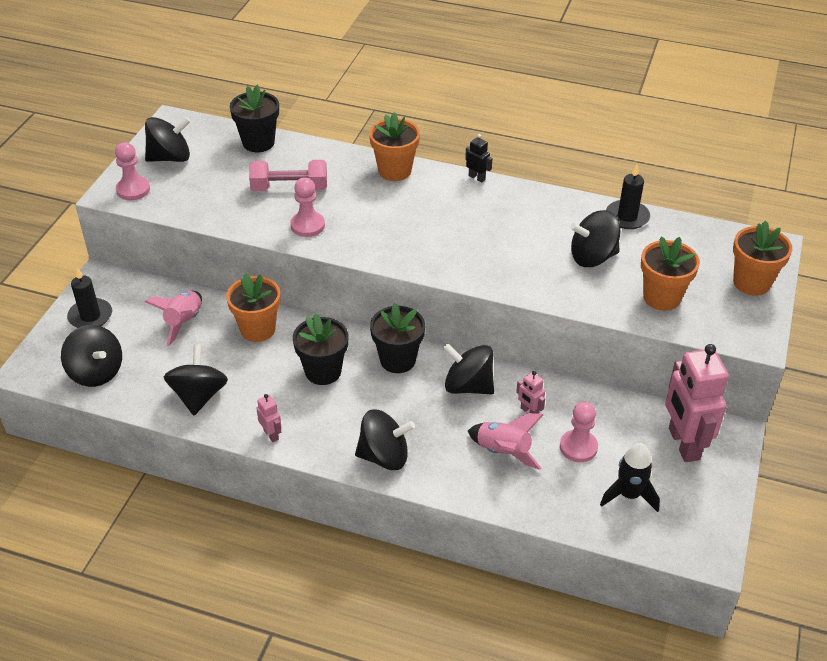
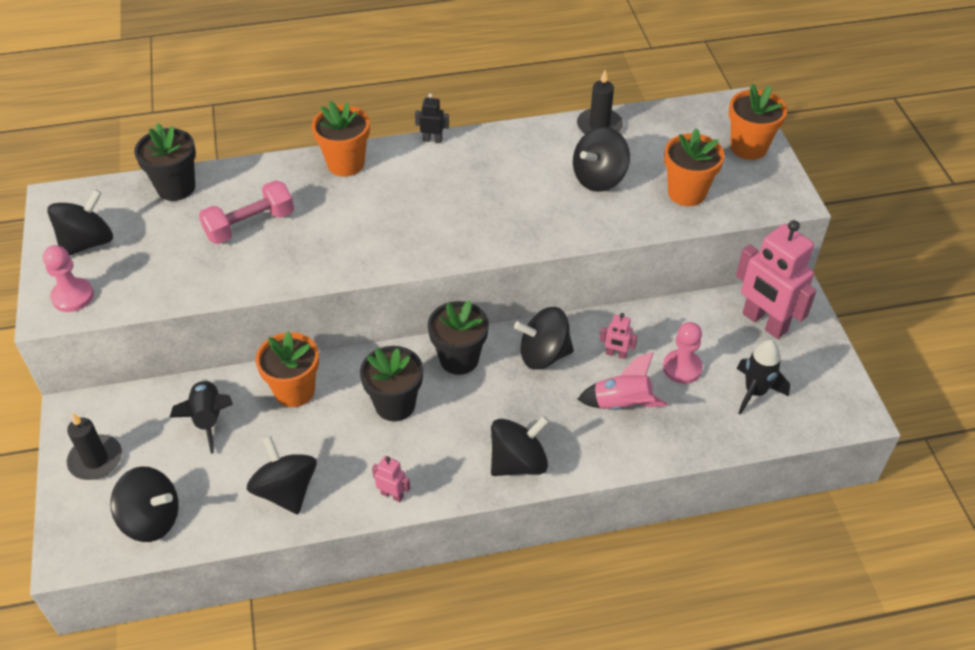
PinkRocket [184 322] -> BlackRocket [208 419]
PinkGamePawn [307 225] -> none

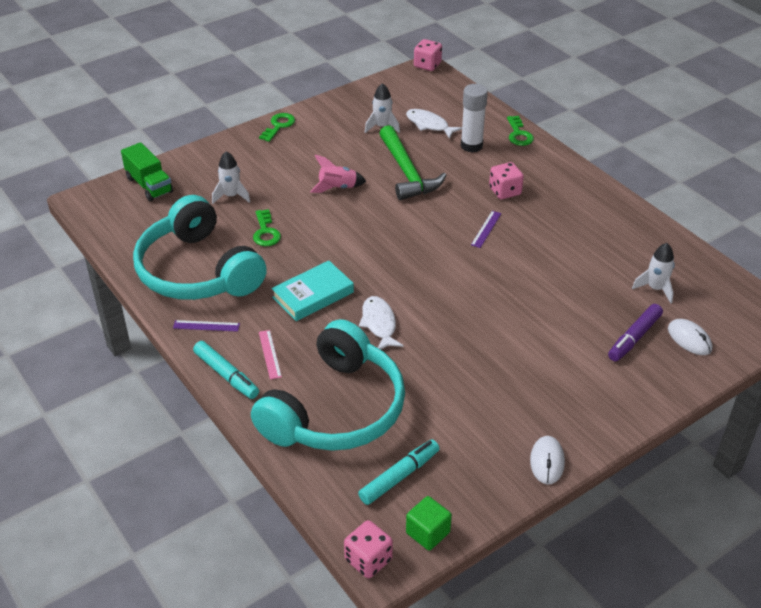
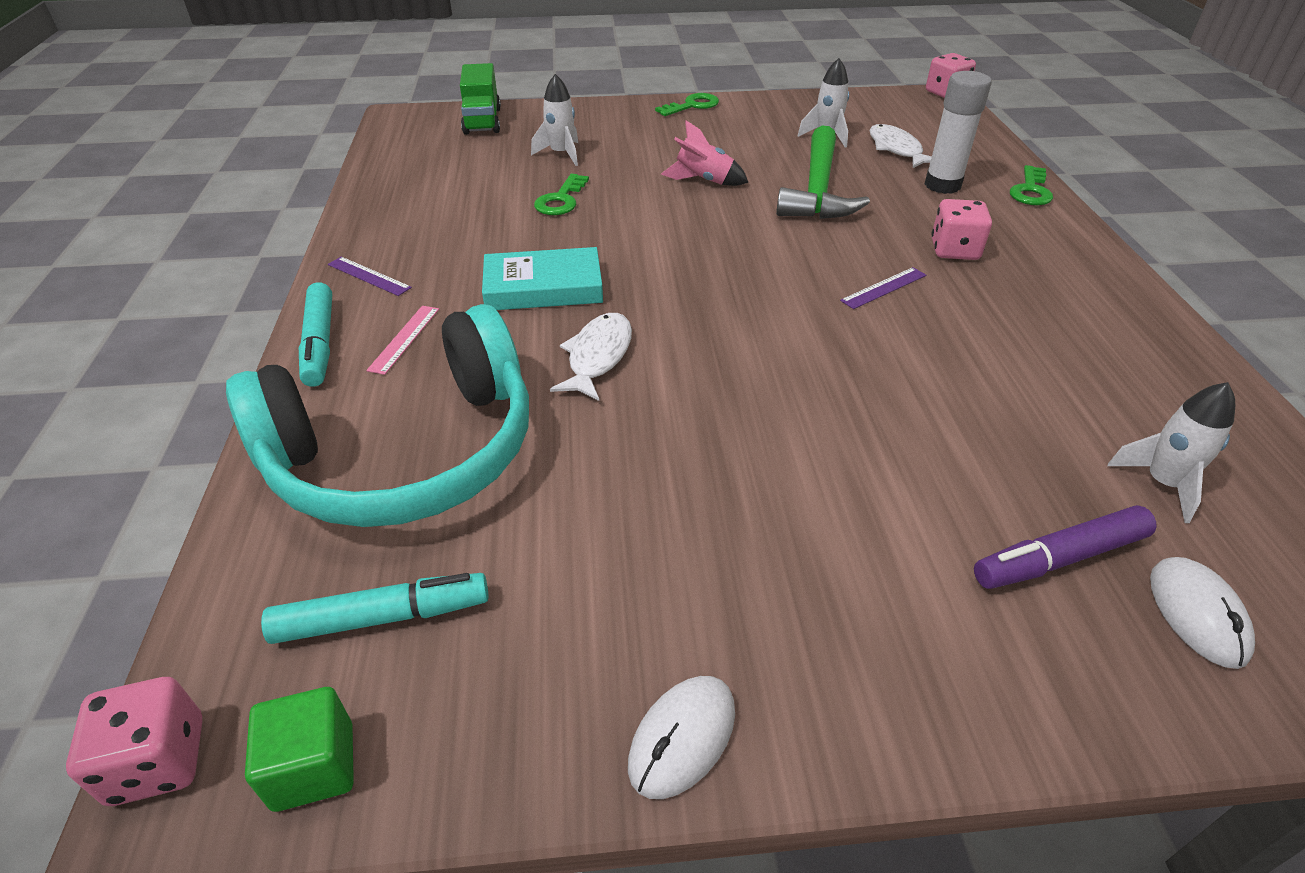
TealHeadphones [198 271] -> none

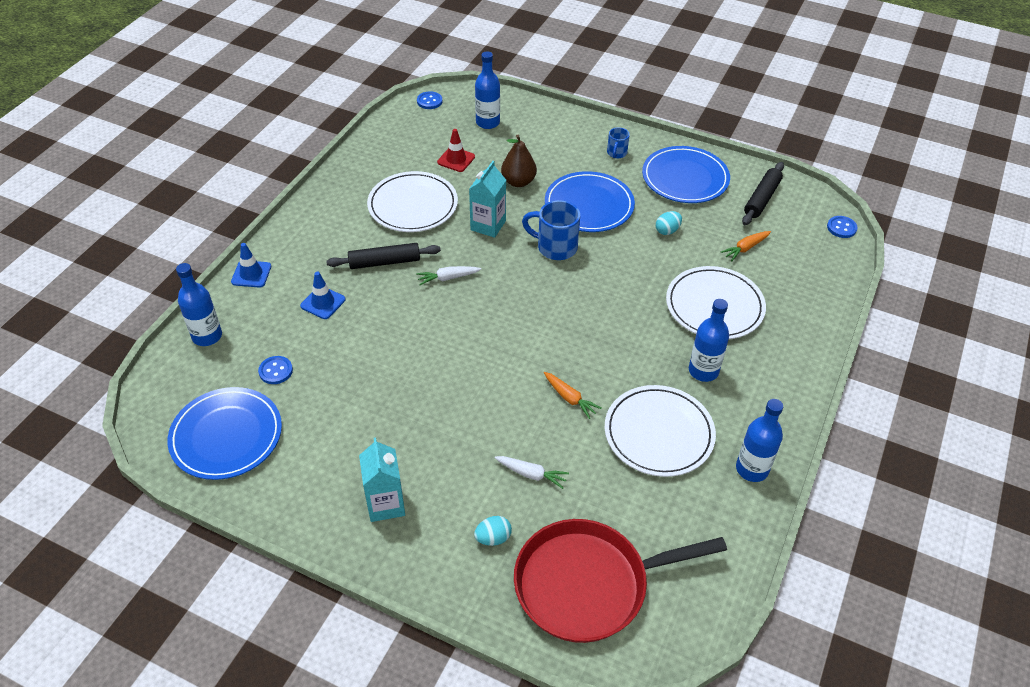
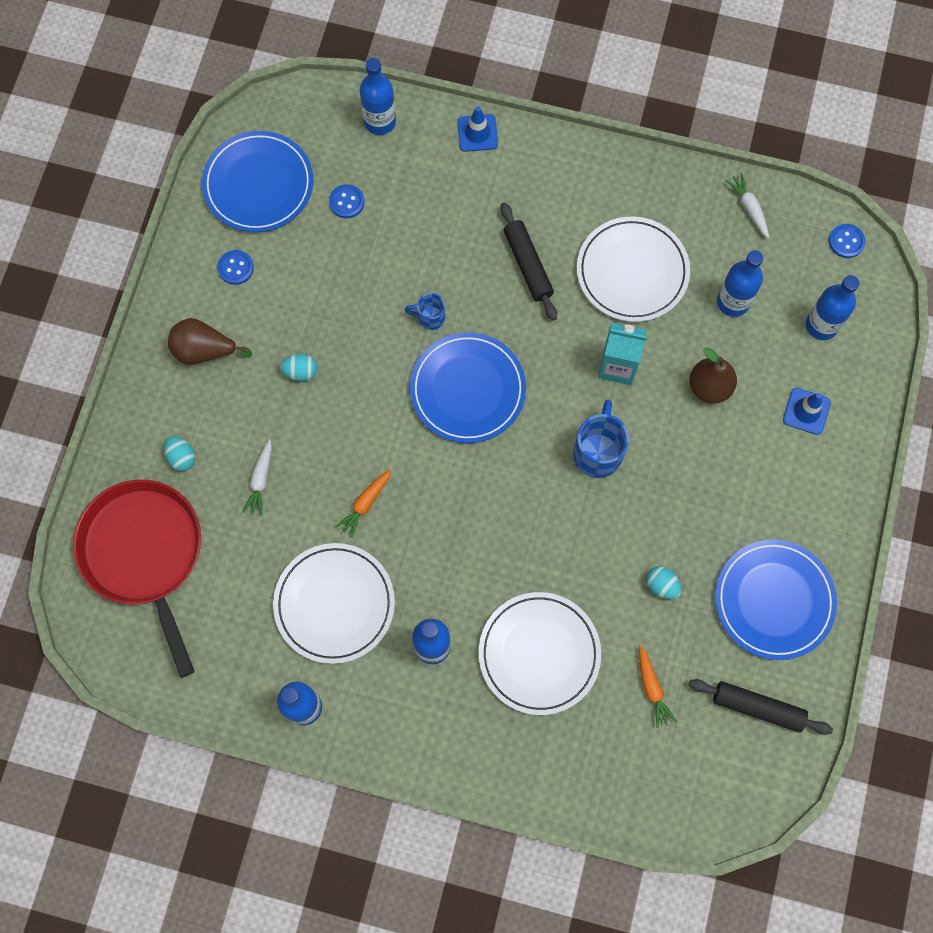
TealCarton [385 504] -> DarkBrownToyPear [204 350]
BlueShirtButton [841 228] -> BlueShirtButton [236 268], relocated
none -> TealEgg [300 372]
BlueTeaMug [616 153] -> BlueTeaMug [430 317], relocated
BluePlate [589 205] -> BluePlate [467 389], relocated
BrightOrangeToyCarrot [745 248] -> BrightOrangeToyCarrot [652 688], 150 degrees counterclockwise
ScarletSafetyCone [456 159] -> BlueBottle [733 302]
SnowWhiteToyCarrot [447 278] -> SnowWhiteToyCarrot [749 208], relocated
BlueSafetyCone [323 303] -> BlueSafetyCone [806 411], relocated

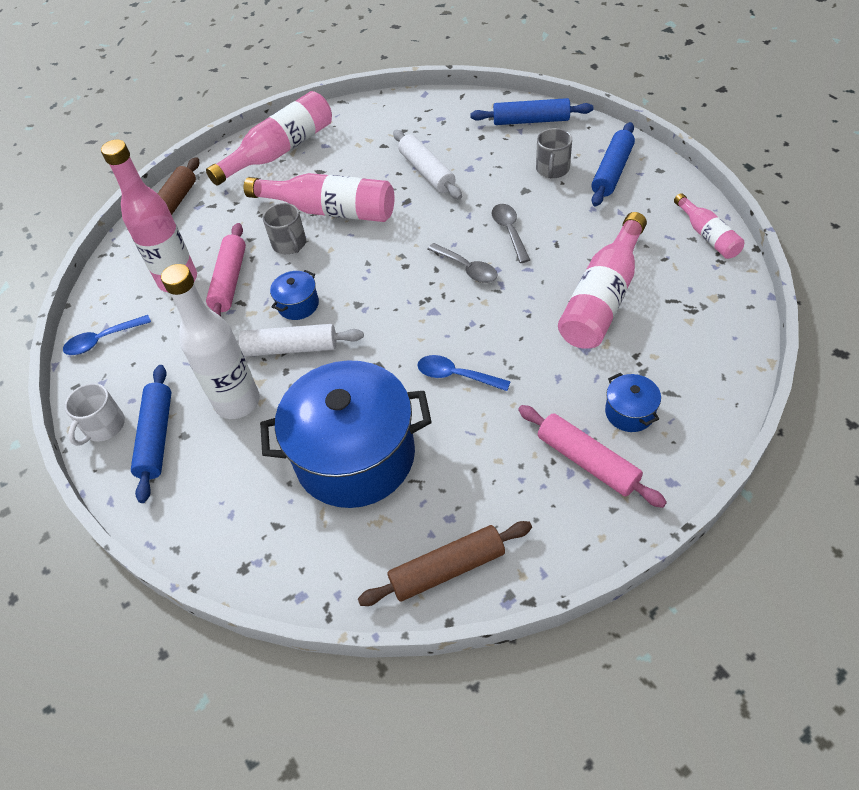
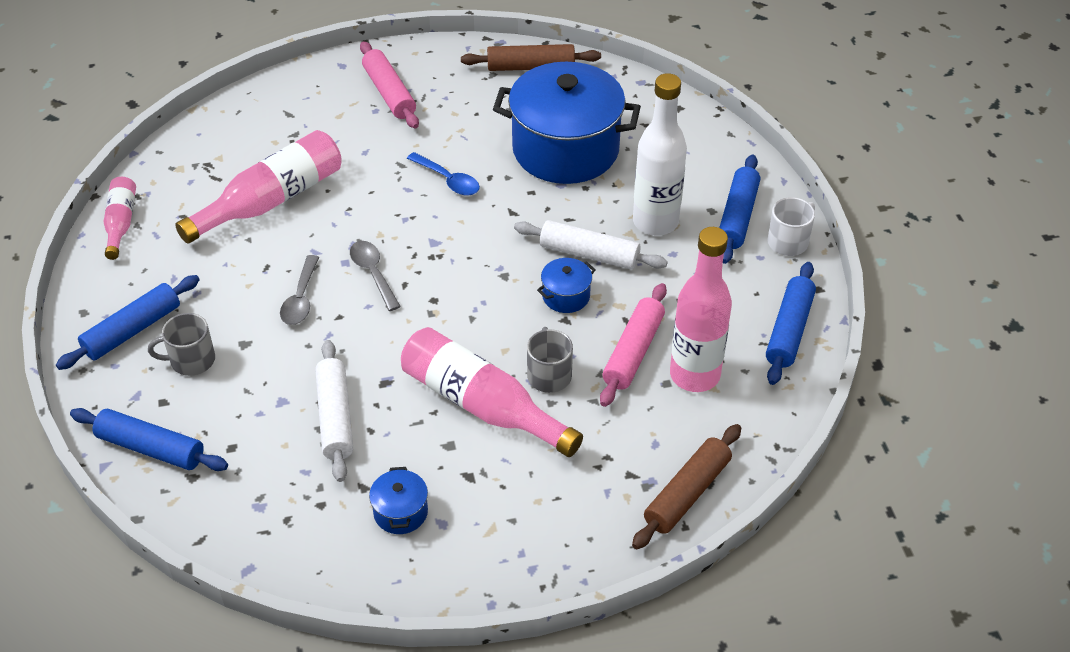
GreyTeaMug [552 169] -> GreyTeaMug [191 360], 135 degrees counterclockwise
BlueCookingPot [629 412] -> BlueCookingPot [400 512], relocated
BlueSpoon [102 340] -> BluePastryRoller [789 330]
PinkBottle [280 151] -> none

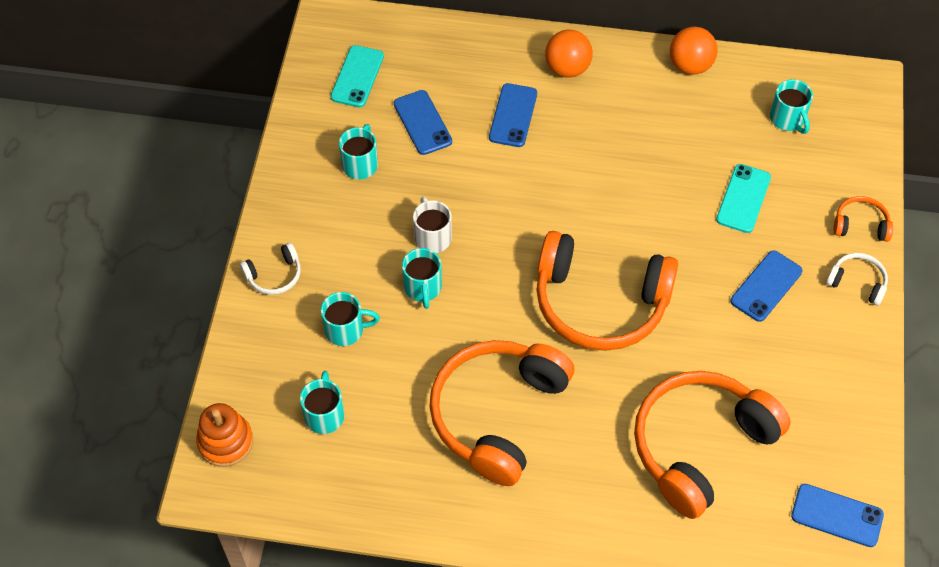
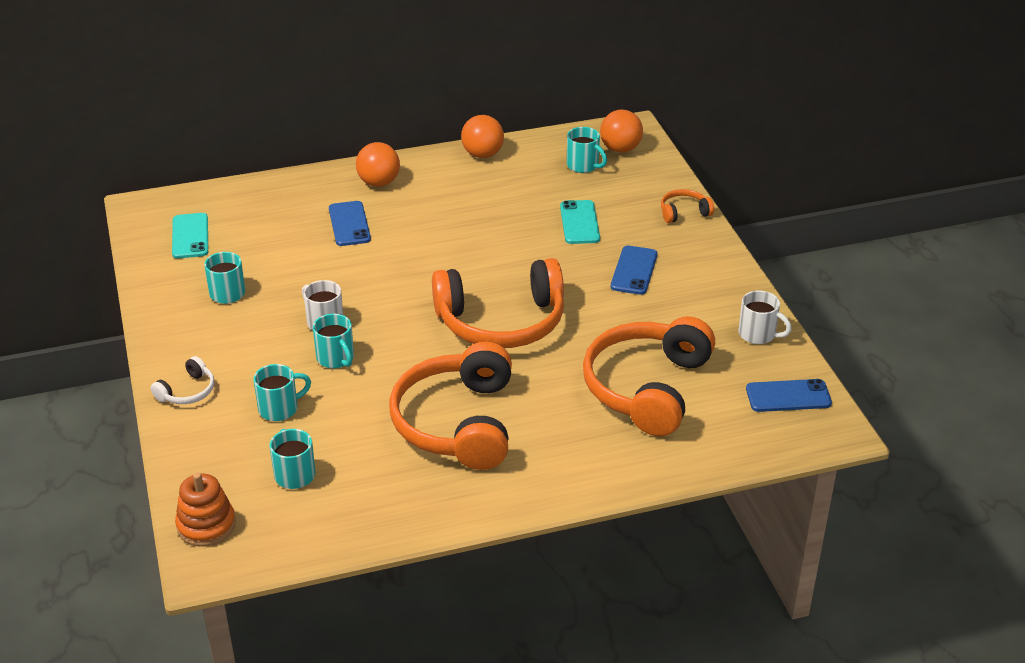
none -> BrightOrangeSphere [620 149]
none -> SnowWhiteTeaMug [758 334]
BlueSmartphone [422 123] -> none
SnowWhiteHeadphones [857 282] -> none

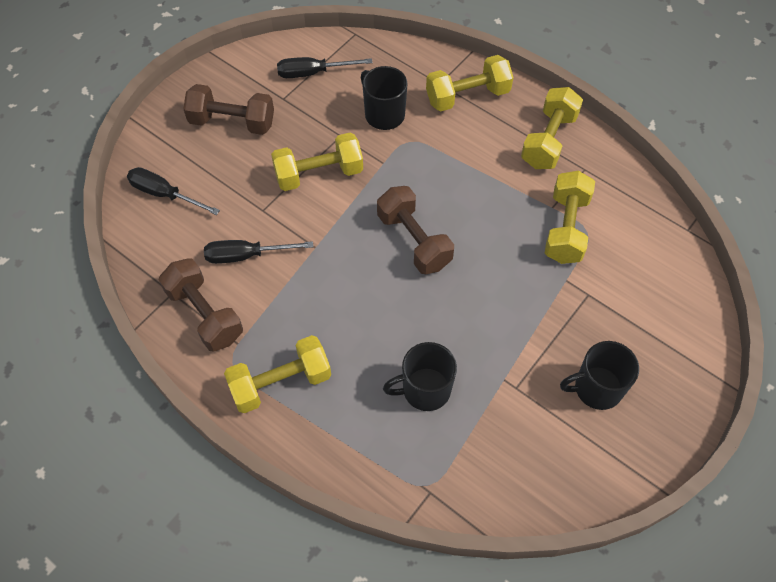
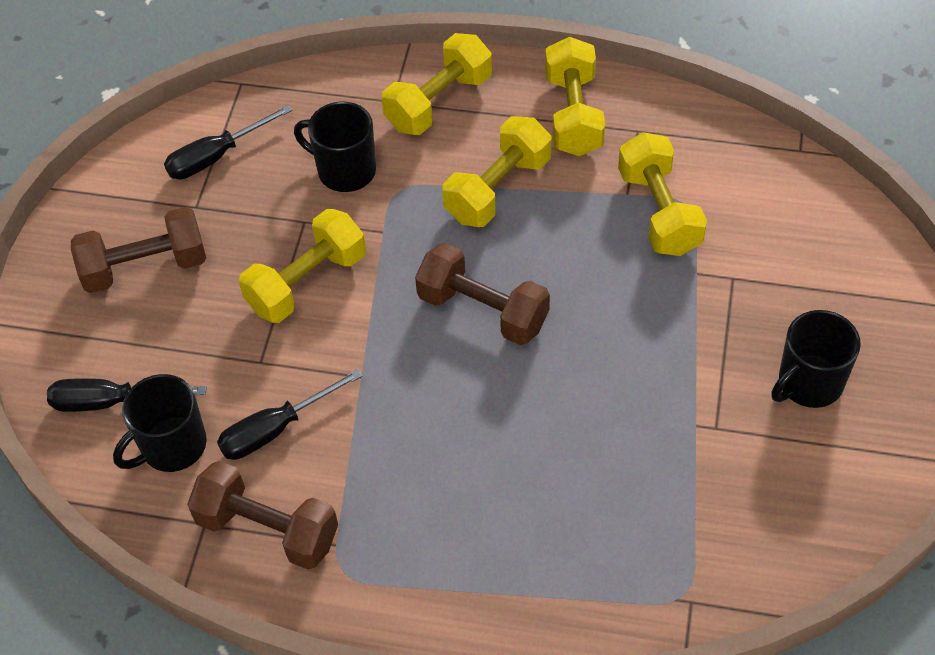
BlackTeaMug [424 390] -> BlackTeaMug [172 446], relocated
GoldenFreeWeight [281 383] -> GoldenFreeWeight [498 189], relocated

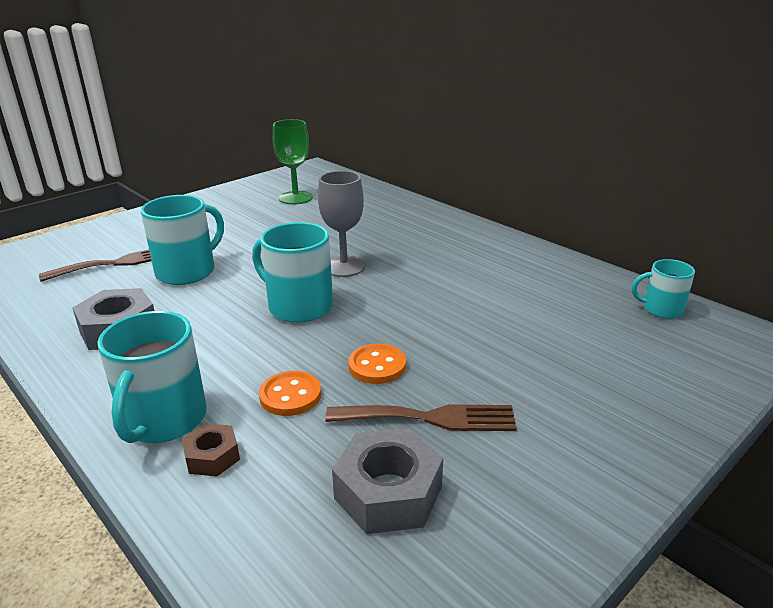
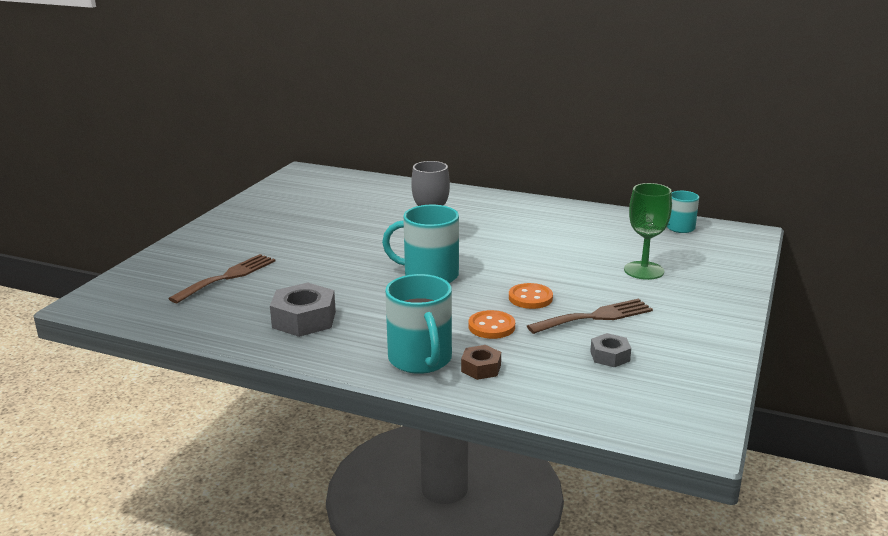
GreyHexNut [388 492] -> GreyHexNut [610 356], x0.56
GreenChalice [296 198] -> GreenChalice [644 270], relocated
TealTeaMug [187 271] -> none

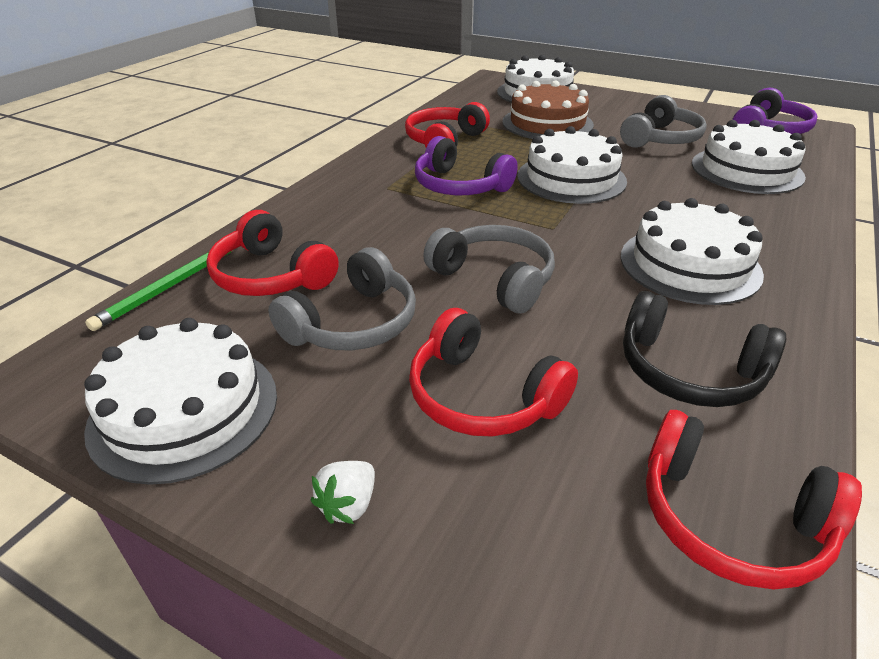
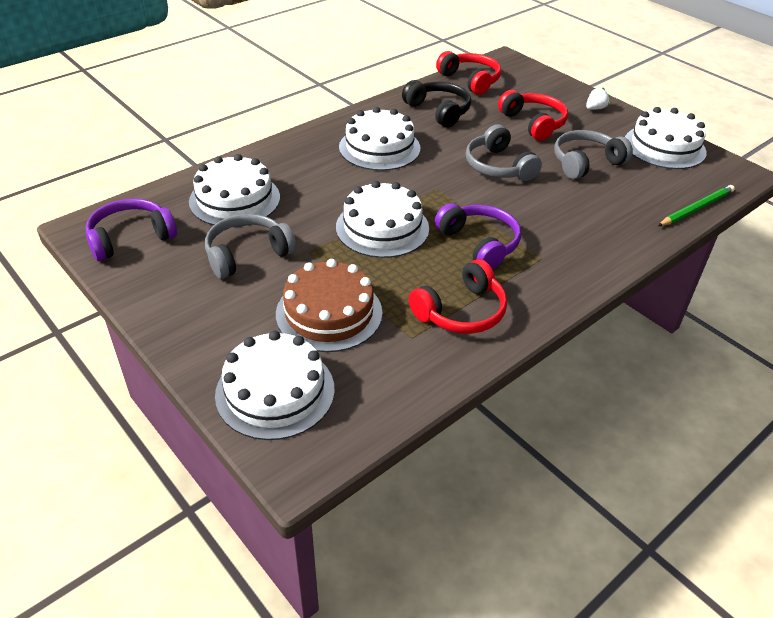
ScarletHeadphones [271 275] -> none

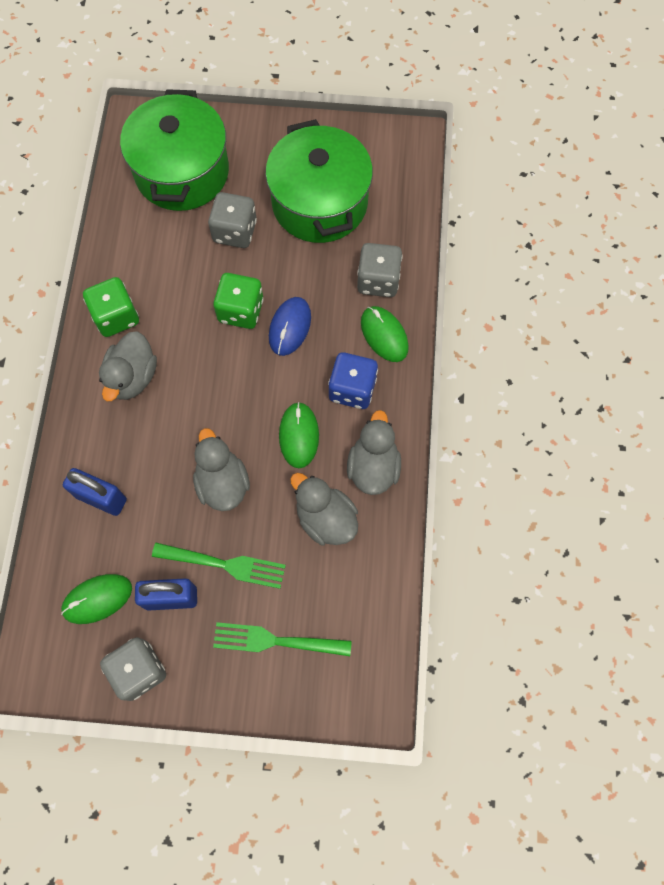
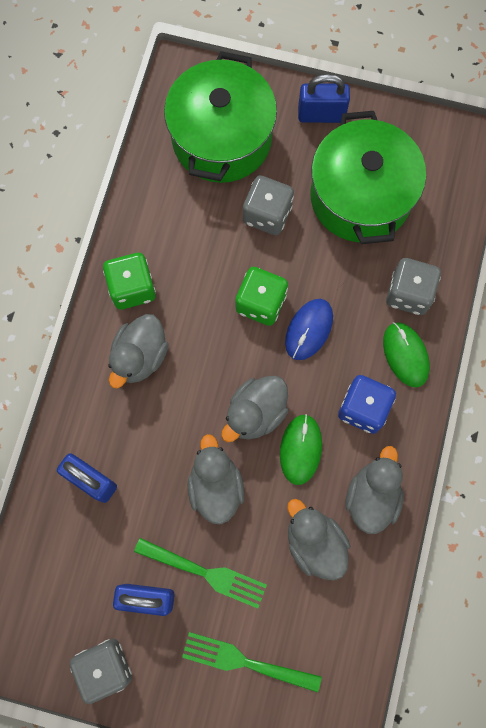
none -> GreyToyDuck [255 413]
none -> BluePadlock [321 115]
GreenComputerMouse [97 599] -> none

